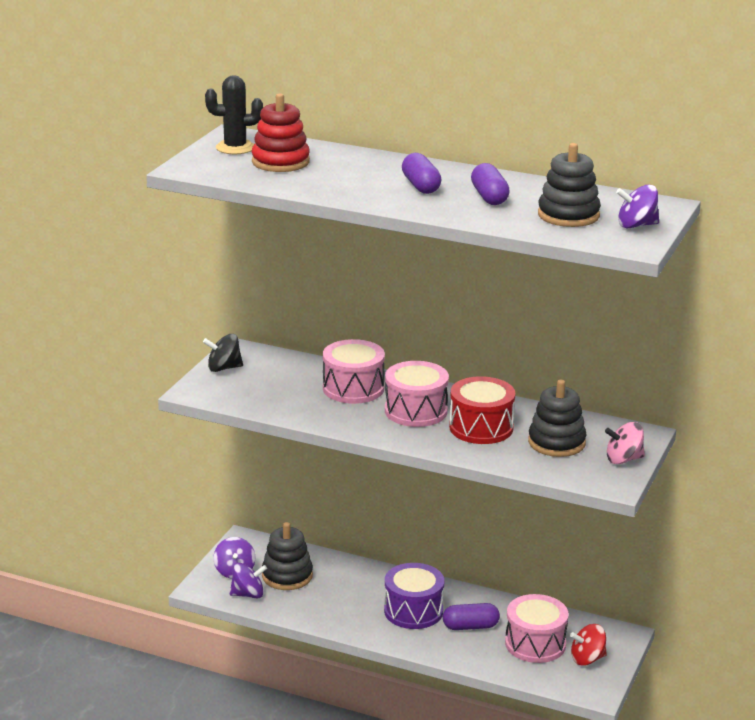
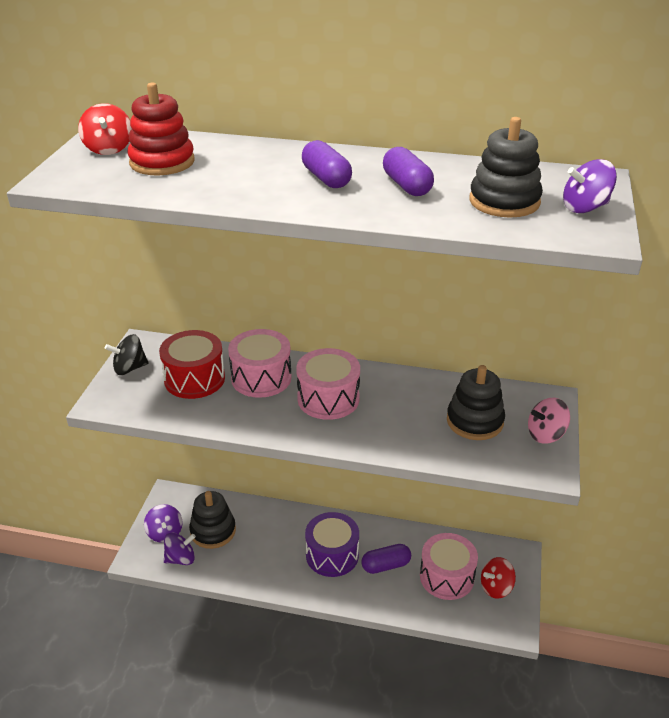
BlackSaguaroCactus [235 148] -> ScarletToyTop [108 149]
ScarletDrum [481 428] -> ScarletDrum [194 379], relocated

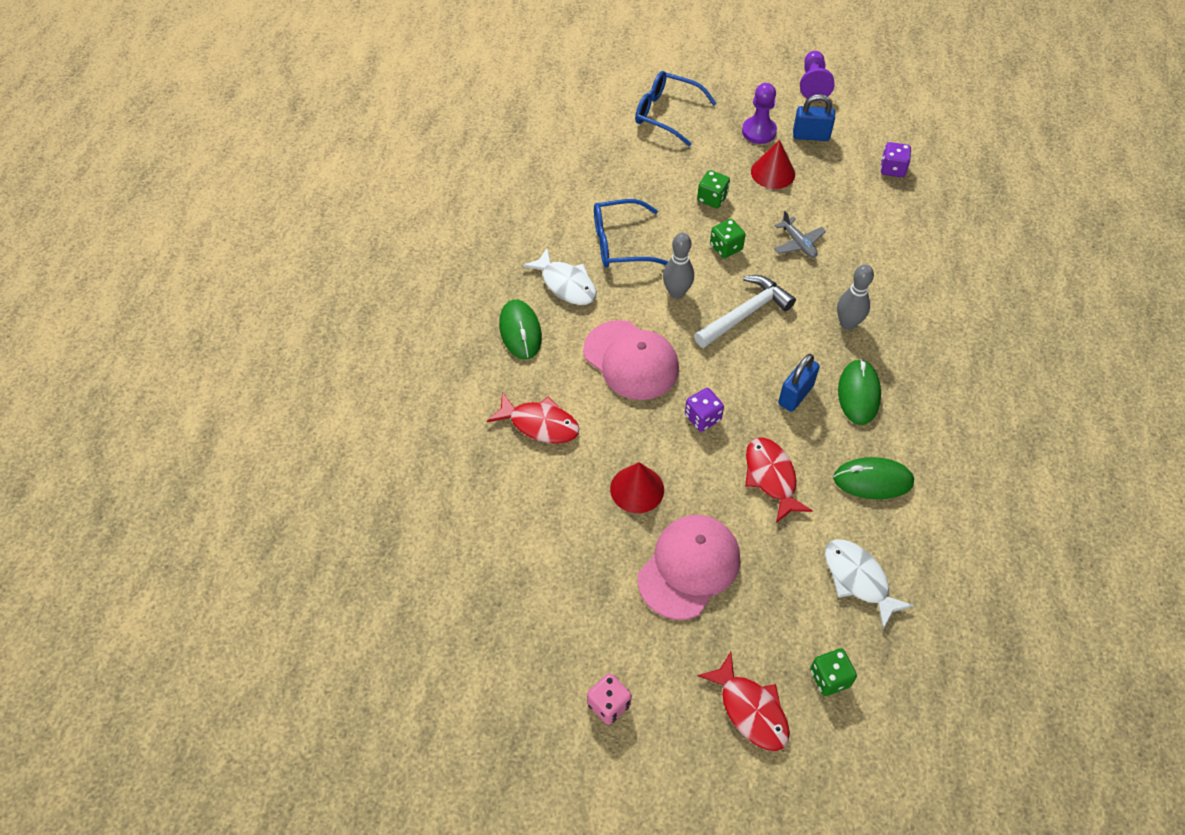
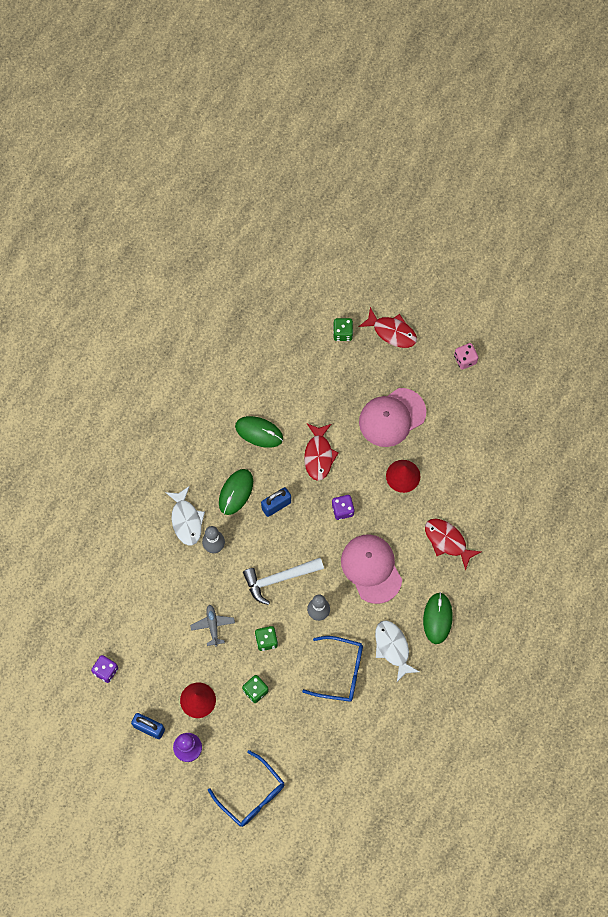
SnowWhiteFish [858 579] -> SnowWhiteFish [186 520], relocated
ScarletFish [750 710] -> ScarletFish [392 332], 135 degrees clockwise
RoyalPurpleGamePawn [813 84] -> none

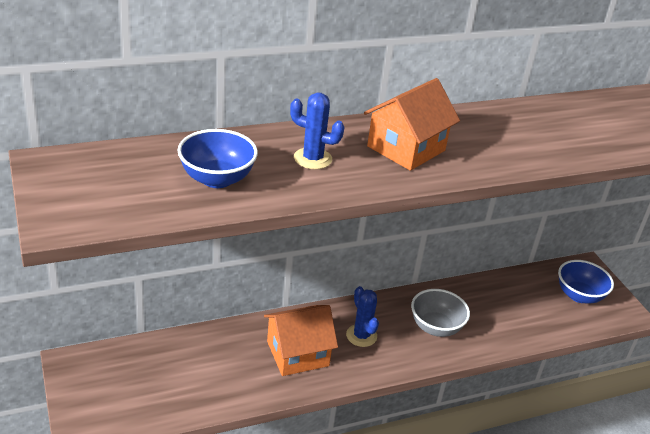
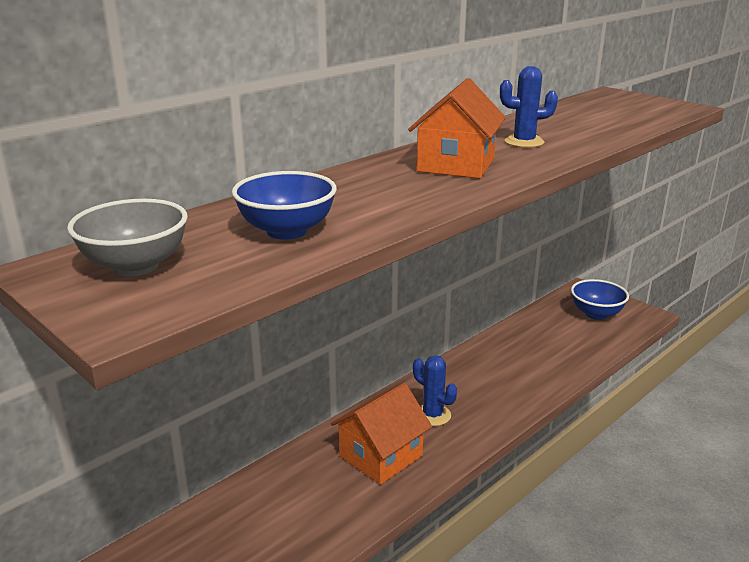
GreyBowl [436 327] -> GreyBowl [135 266], relocated
BlueSaguaroCactus [312 159] -> BlueSaguaroCactus [524 142], relocated

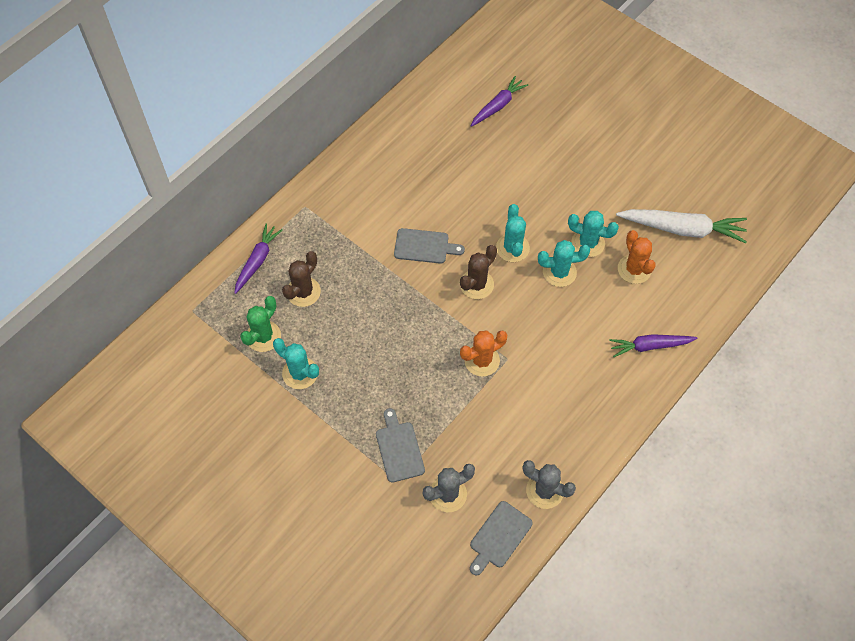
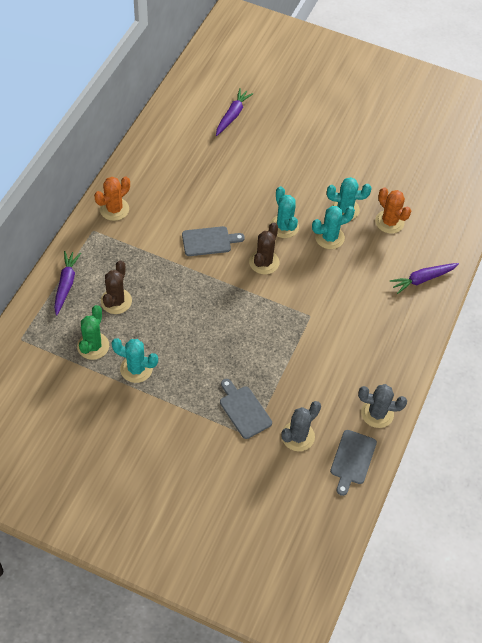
BrightOrangeSaguaroCactus [482 360] -> BrightOrangeSaguaroCactus [114 209], relocated
SnowWhiteToyCarrot [682 229] -> none

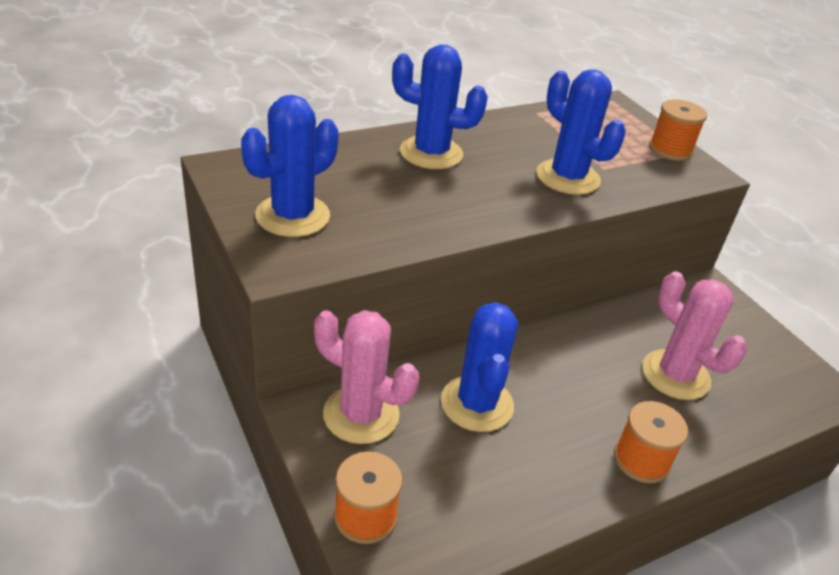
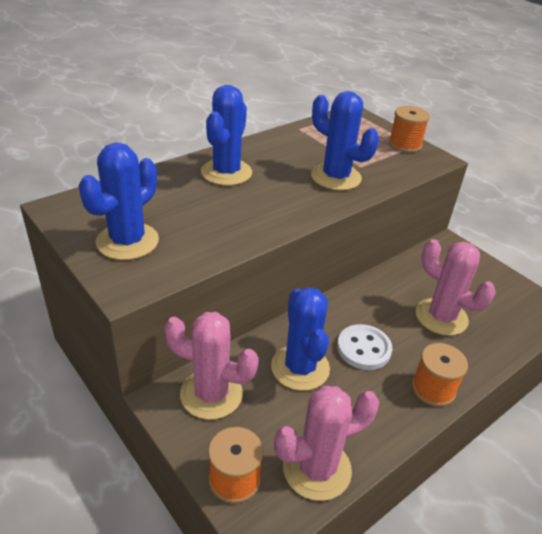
BlueSaguaroCactus [431 153] -> BlueSaguaroCactus [226 172], 75 degrees counterclockwise
none -> PinkSaguaroCactus [317 469]
none -> SnowWhiteShirtButton [363 348]

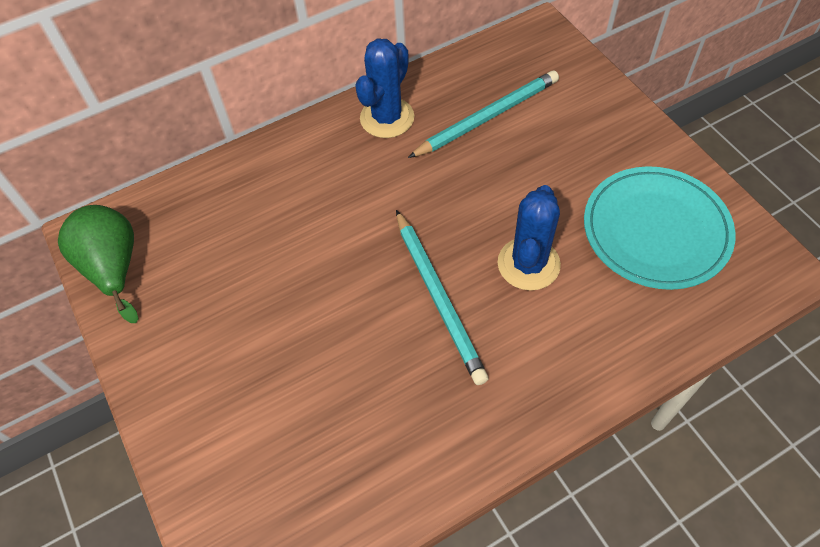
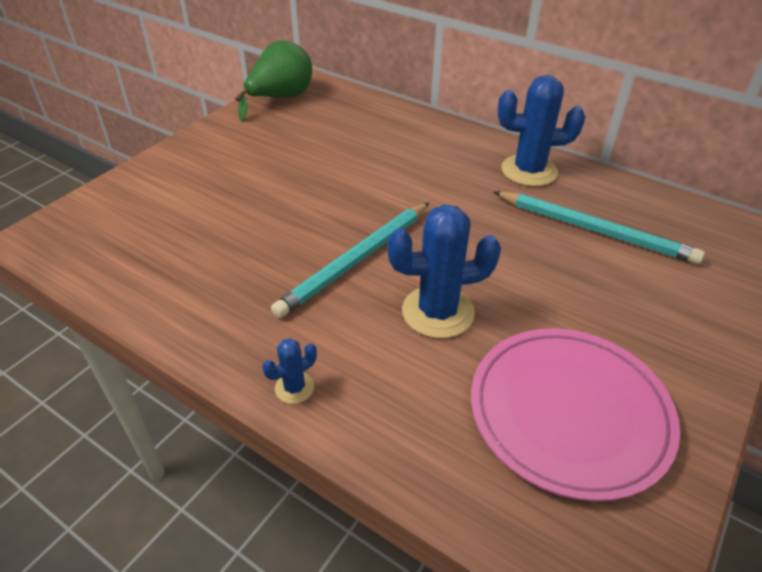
none -> BlueSaguaroCactus [294 388]
TealPlate [656 230] -> PinkPlate [569 413]

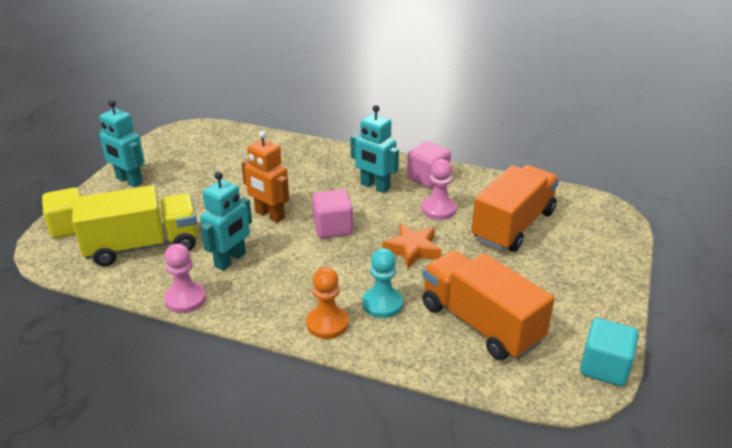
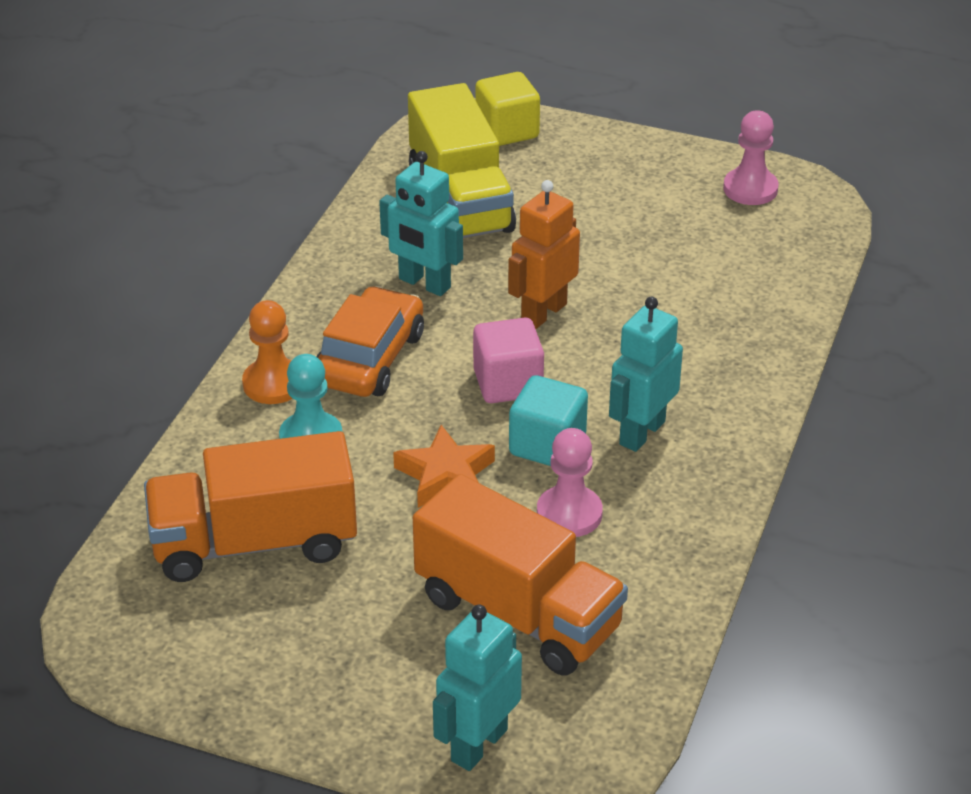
BrightOrangeTruck [480 323] -> BrightOrangeTruck [254 543], 150 degrees counterclockwise
none -> BrightOrangeToyCar [369 358]
TealRobot [129 181] -> TealRobot [478 745], relocated
TealBlock [604 367] -> TealBlock [547 445], relocated
PinkGamePawn [185 299] -> PinkGamePawn [750 189], relocated
PinkBlock [427 178] -> none

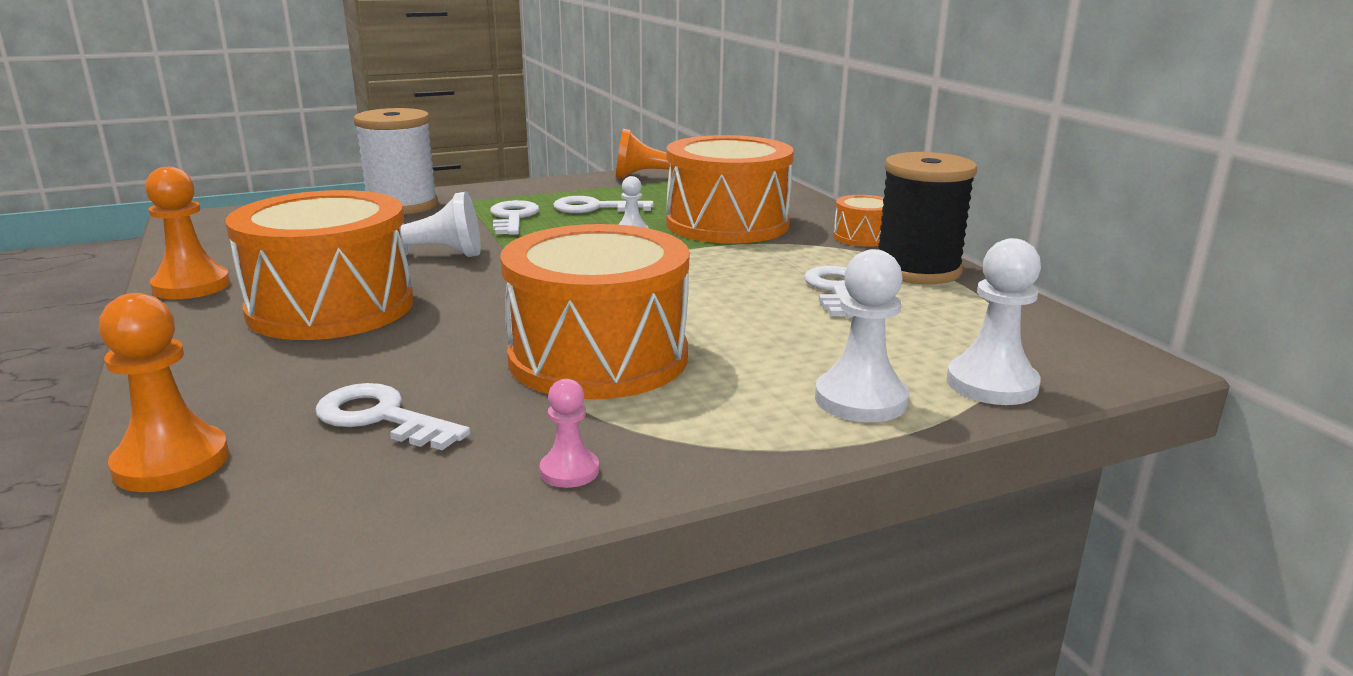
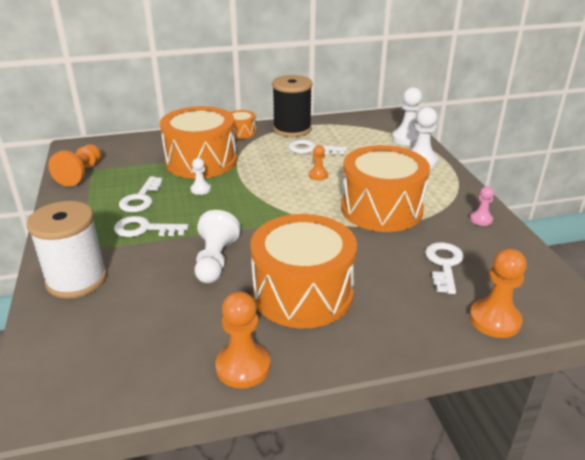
none -> BrightOrangeGamePawn [318 175]
SnowWhiteLatchkey [381 417] -> SnowWhiteLatchkey [444 264], 150 degrees clockwise

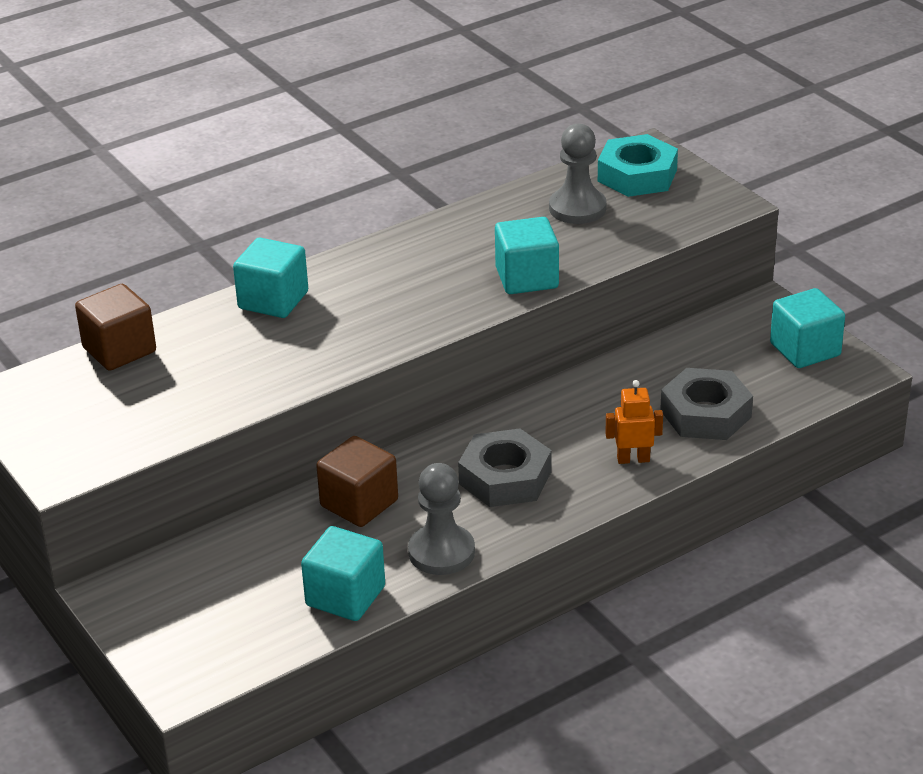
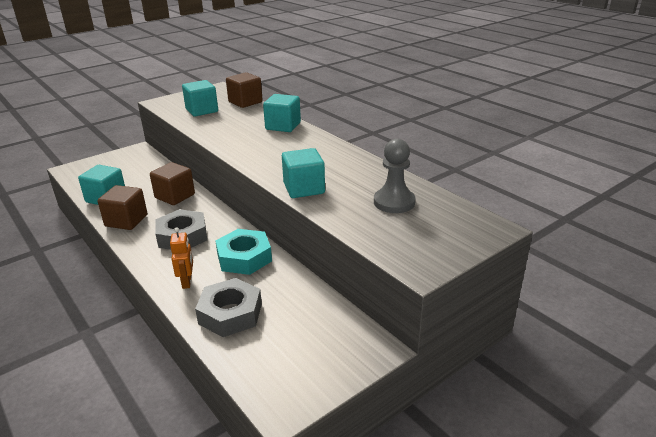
GreyGamePawn [441 552] -> DarkBrownBlock [126 221]
TealBlock [805 350] -> TealBlock [202 110], relocated
TealHexNut [637 175] -> TealHexNut [244 258], relocated

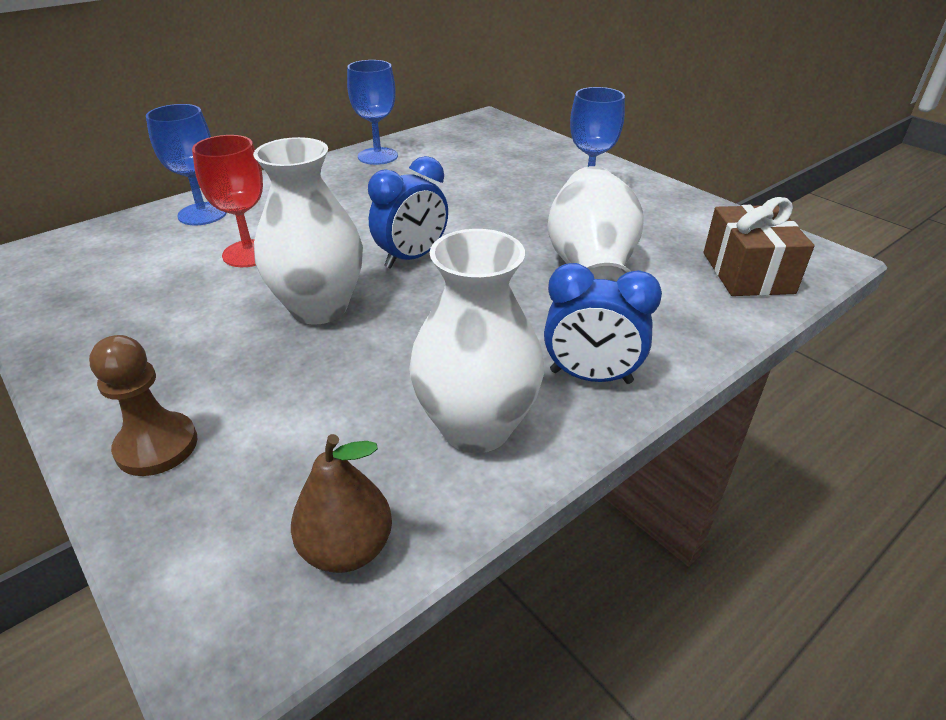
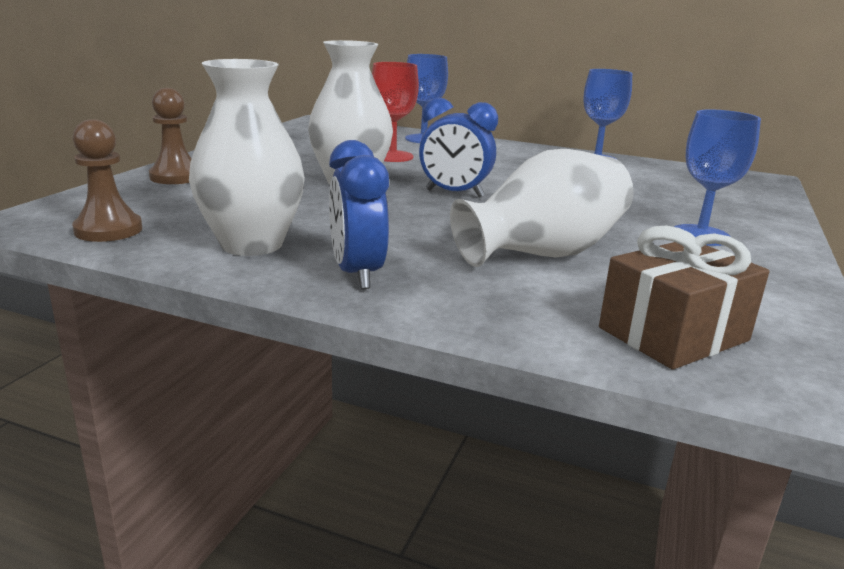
DarkBrownToyPear [347 548] -> DarkBrownGamePawn [108 230]

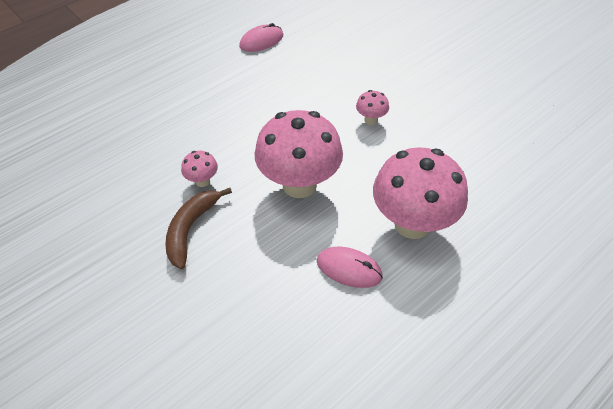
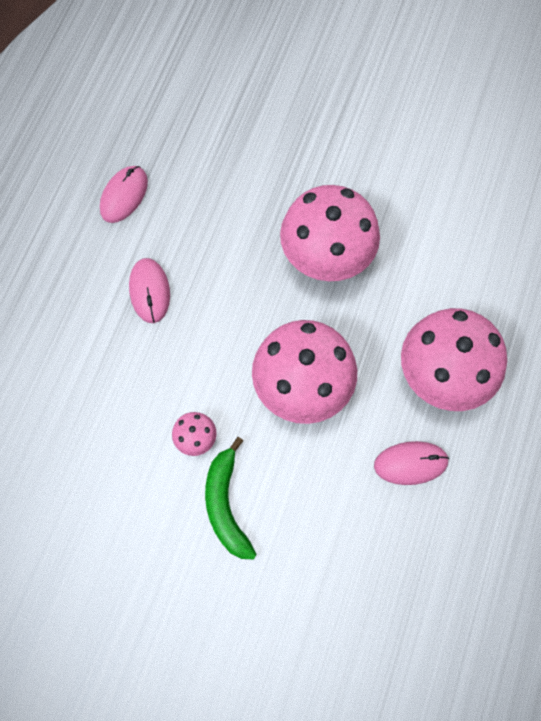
none -> PinkComputerMouse [149 291]
DarkBrownToyBanana [191 229] -> GreenToyBanana [226 505]
PinkMushroom [371 120] -> PinkMushroom [326 259], x2.33

